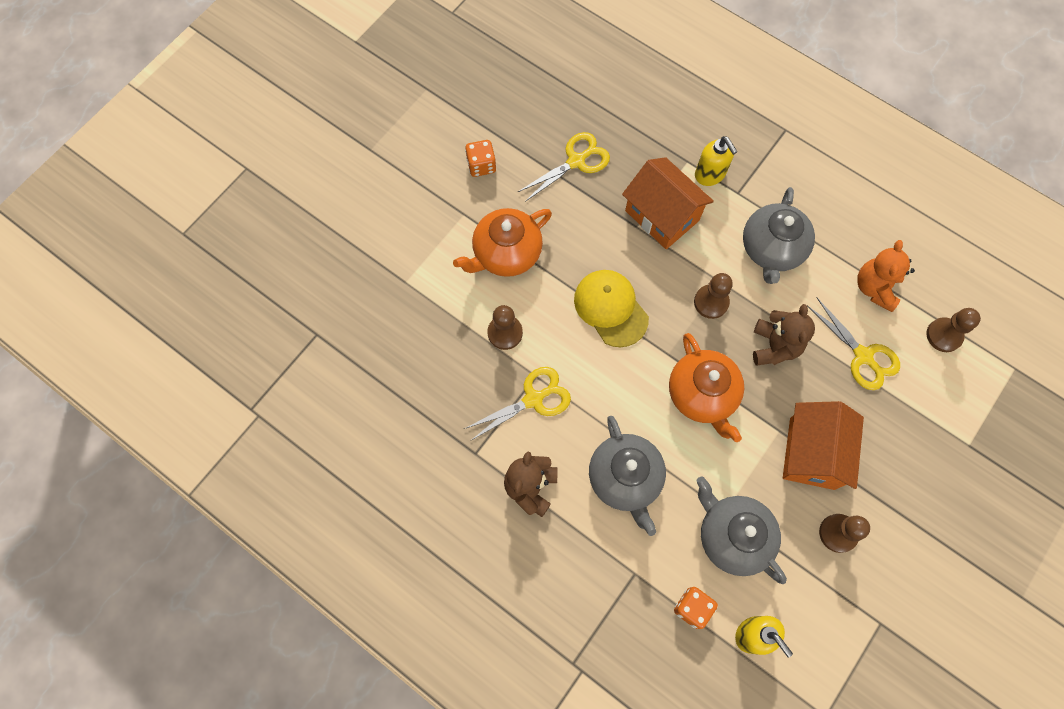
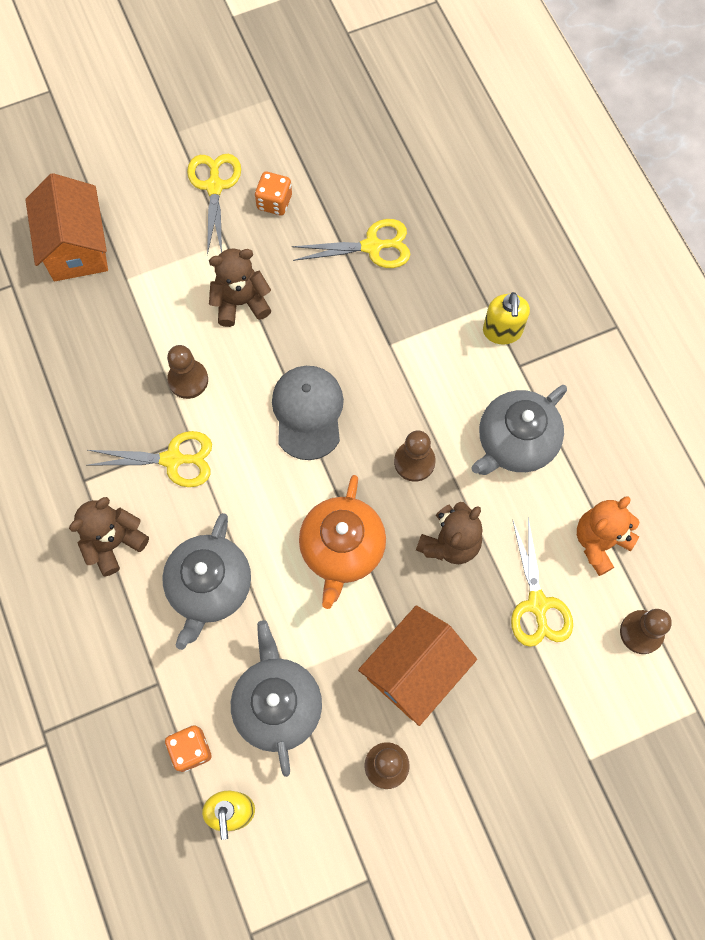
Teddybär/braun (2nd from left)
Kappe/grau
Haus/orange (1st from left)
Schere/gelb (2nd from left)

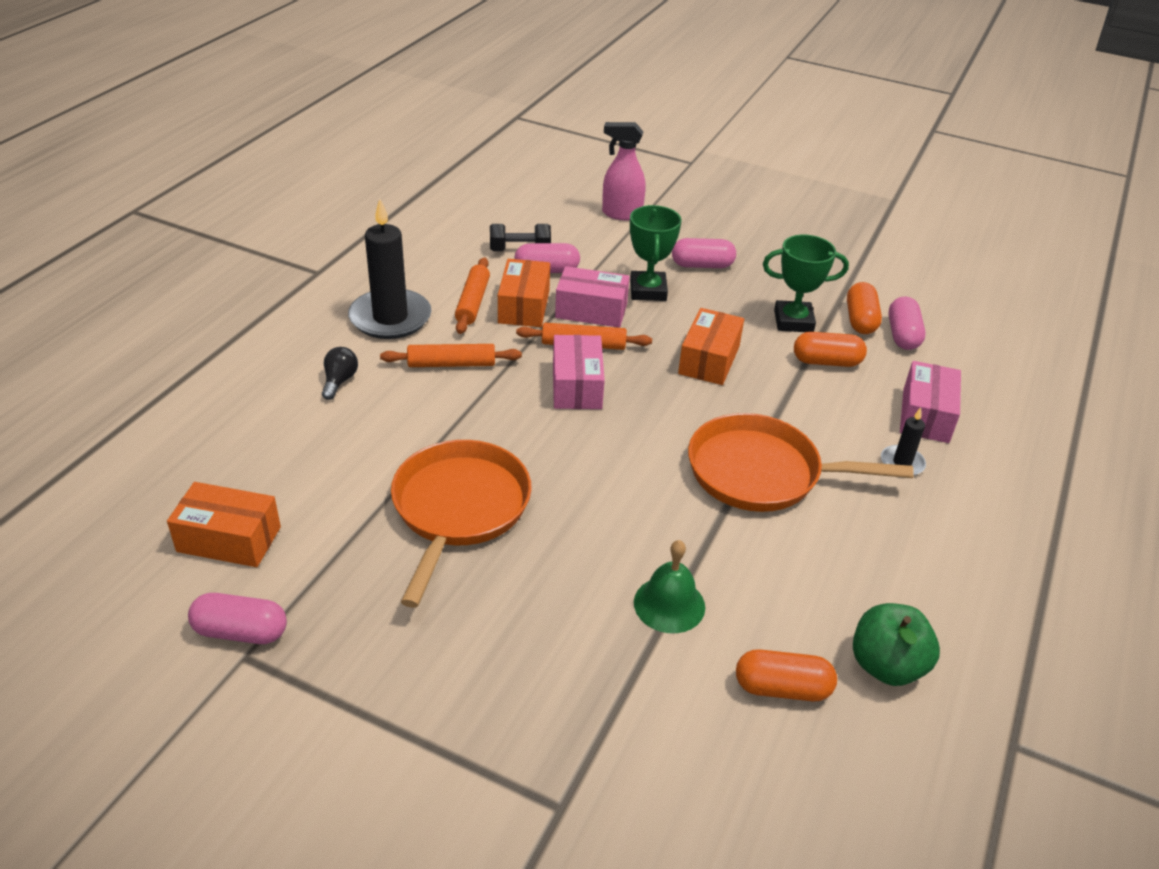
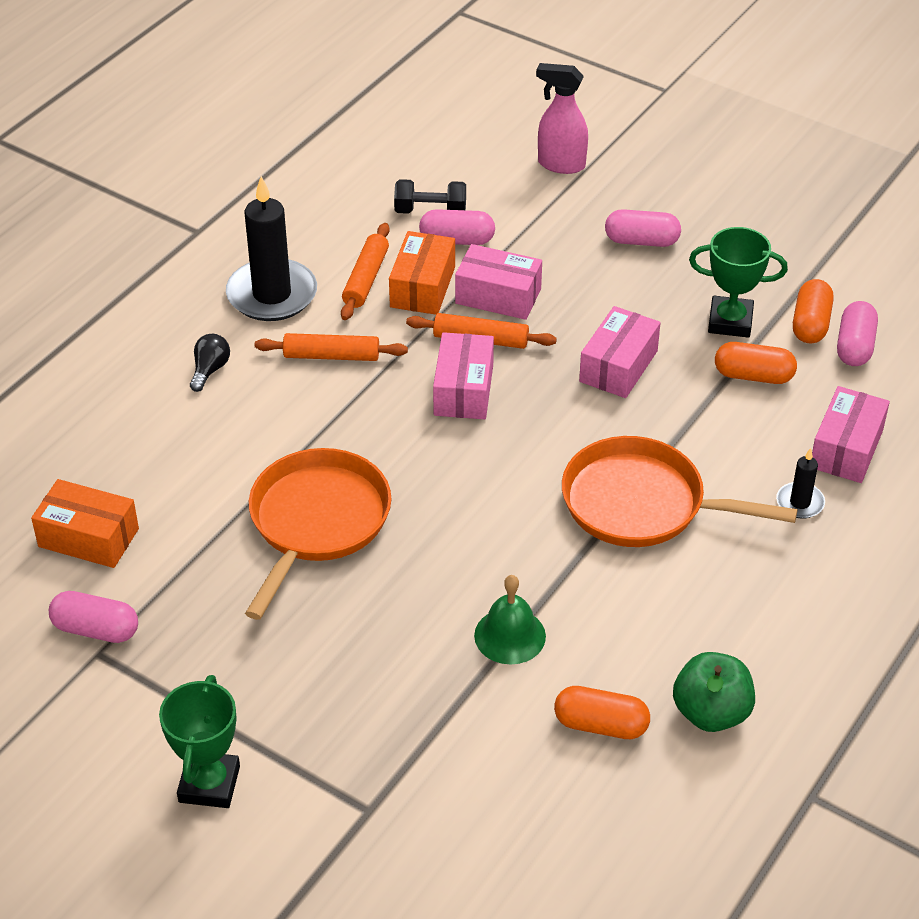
Pokal/grün (1st from left)
Schachtel/rosa (3rd from left)

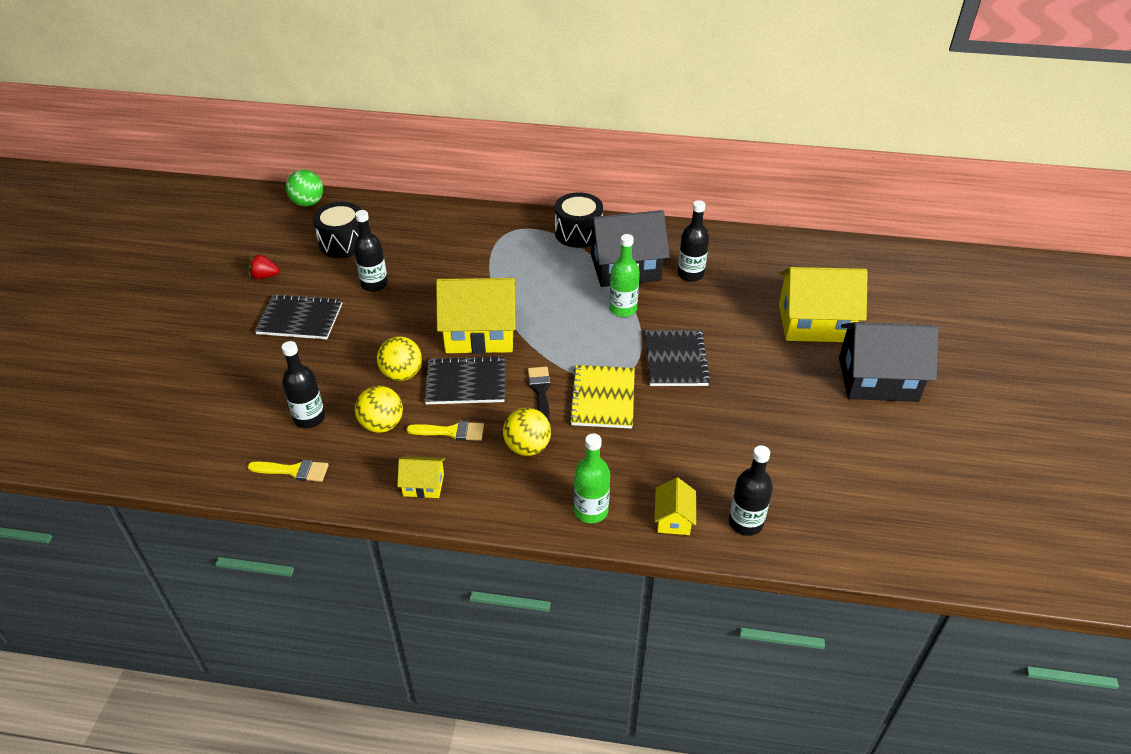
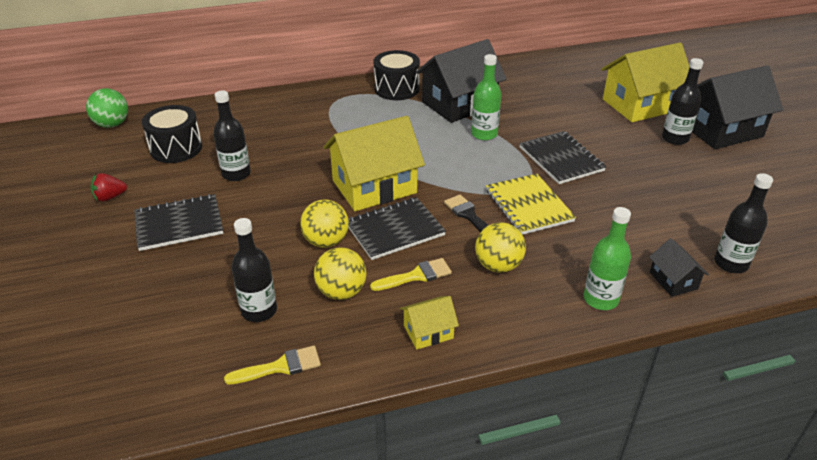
Haus/schwarz (2nd from left)
Flasche/schwarz (3rd from left)

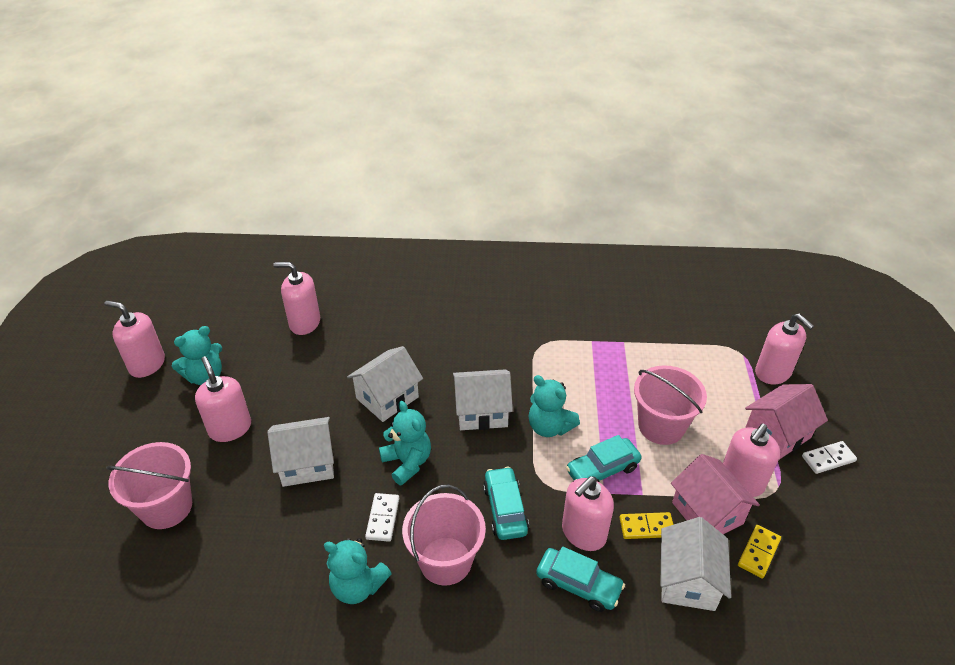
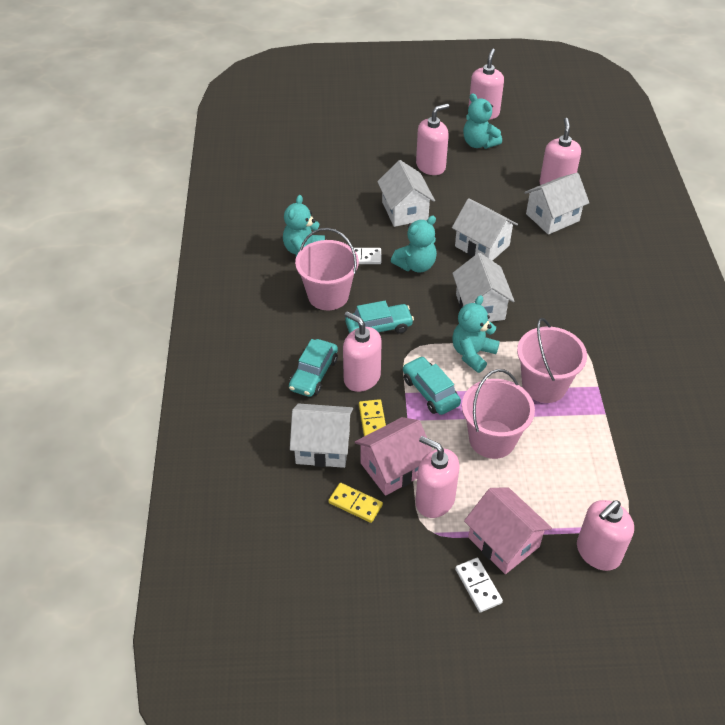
Eimer/rosa (3rd from left)
Haus/weiß (5th from left)

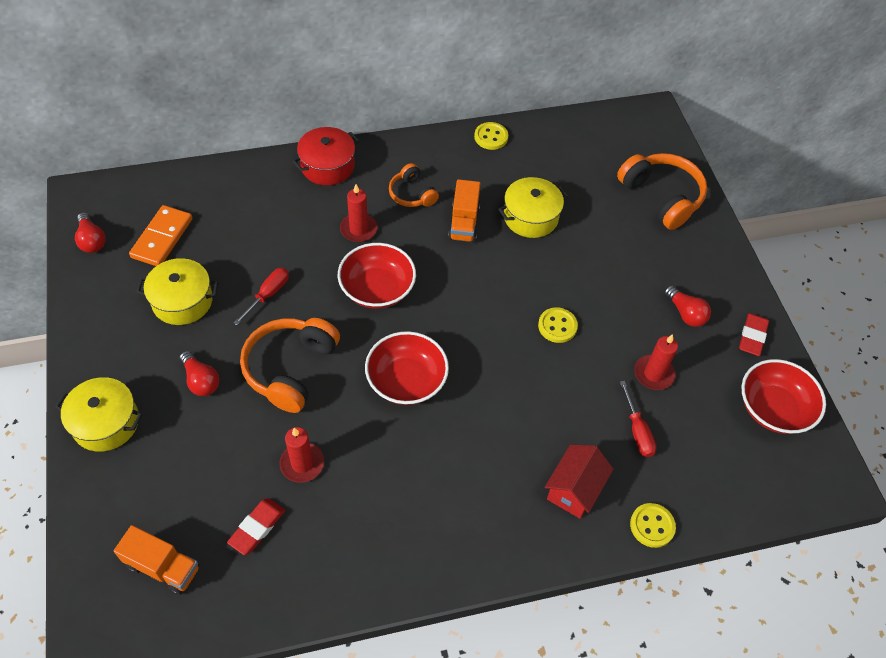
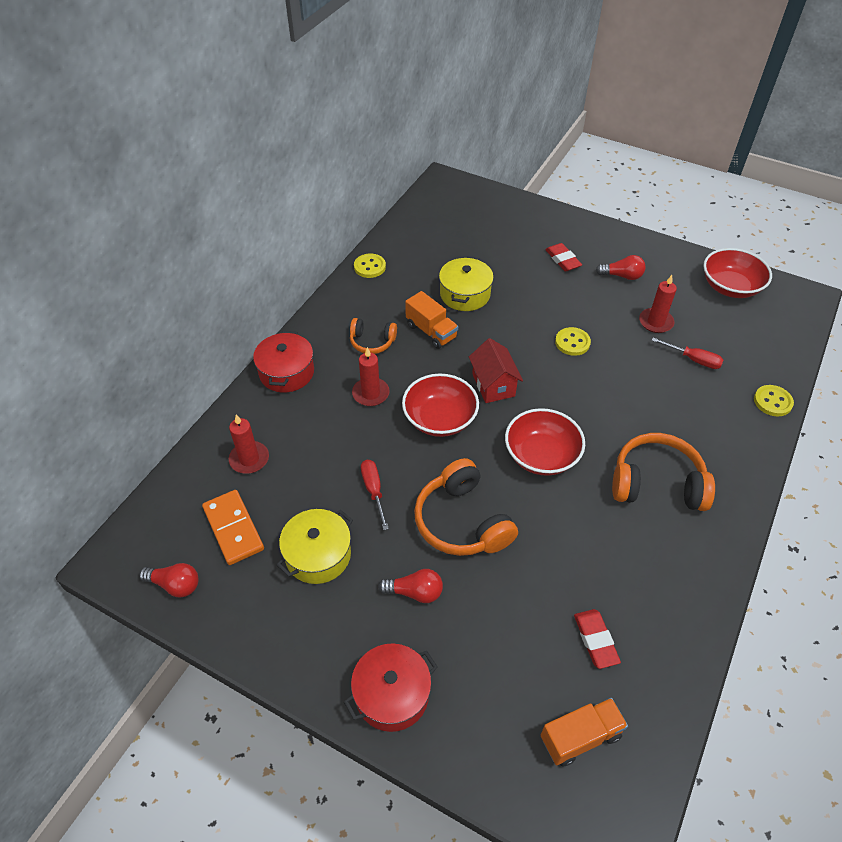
Kochtopf/rot (2nd from left)
Kerze/rot (1st from left)
Haus/rot
Kopfhörer/orange (3rd from left)
Radiergummi/rot (1st from left)

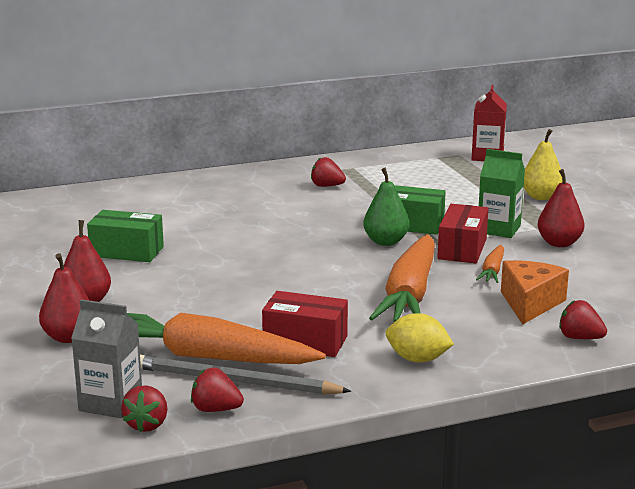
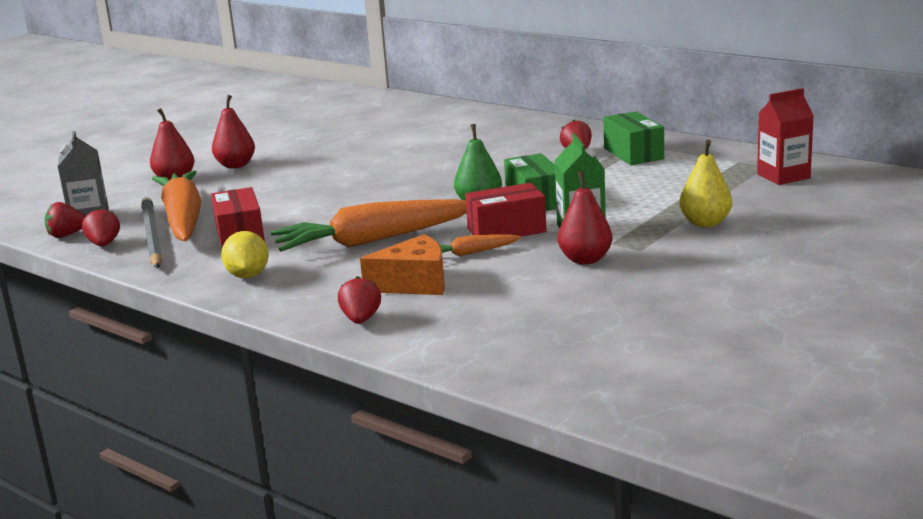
Schachtel/grün (2nd from left)

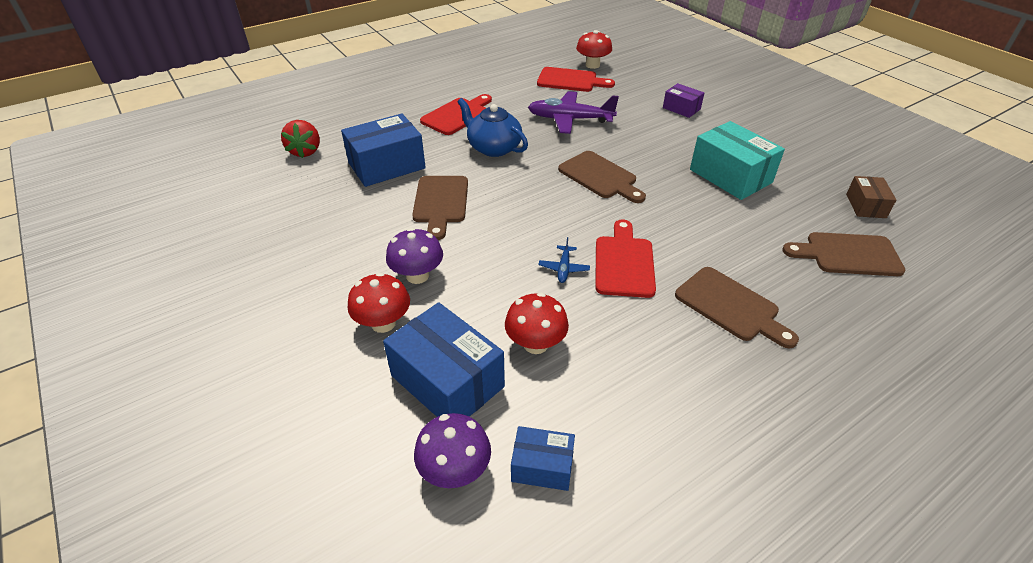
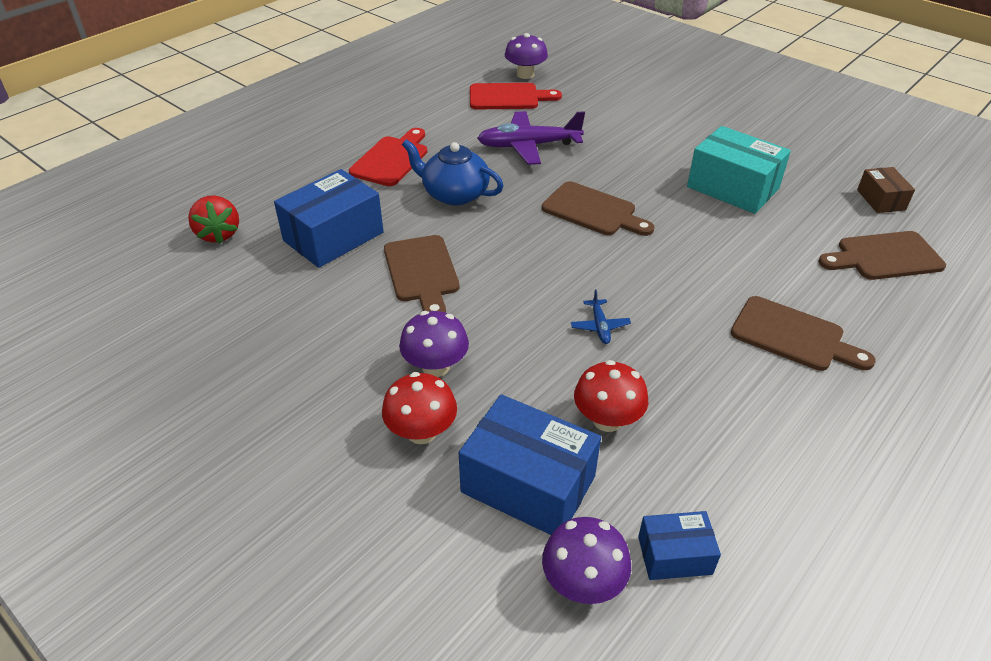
Pilz/lila (2nd from left)
Schneidebrett/rot (3rd from left in the first image)
Schachtel/lila

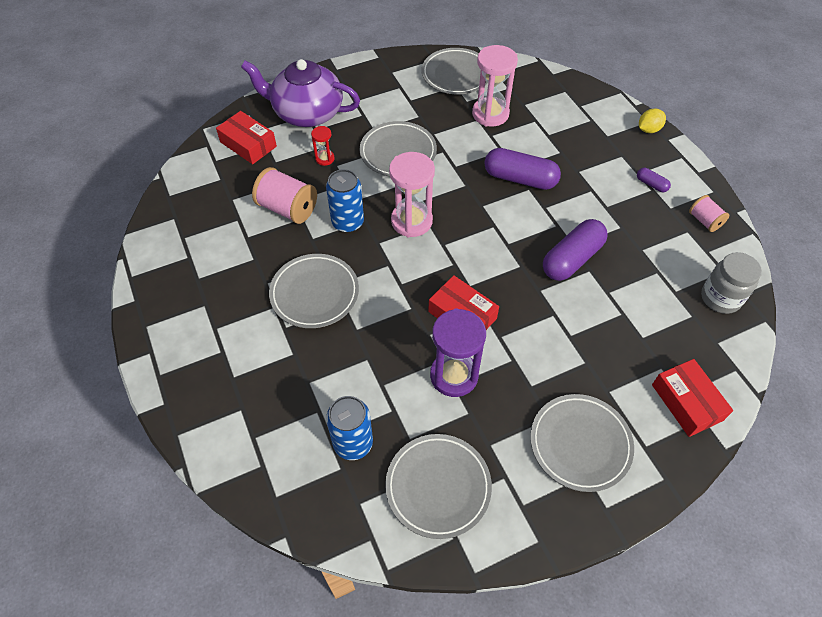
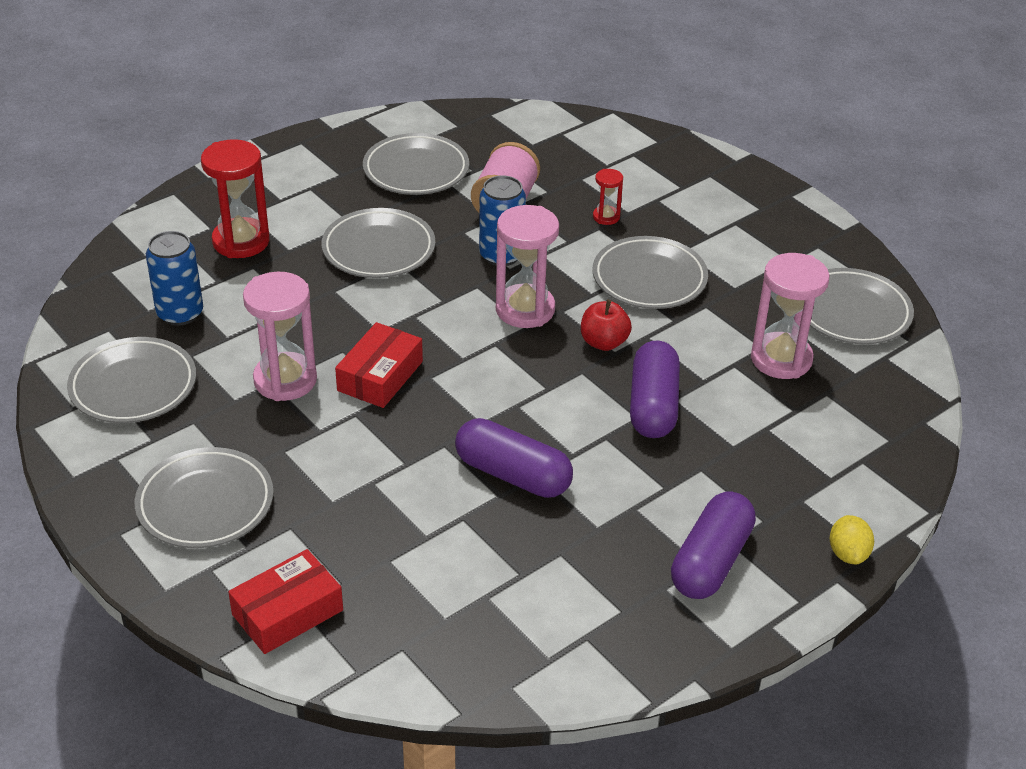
Schachtel/rot (1st from left in the first image)
Teekanne/lila
Sanduhr/rosa (1st from left)
Kapsel/lila (3rd from left)
Zitrone/gelb
Garnrolle/rosa (2nd from left in the first image)
Einmachglas/grau
Sanduhr/rot (1st from left)
Teller/grau (4th from left)
Apfel/rot

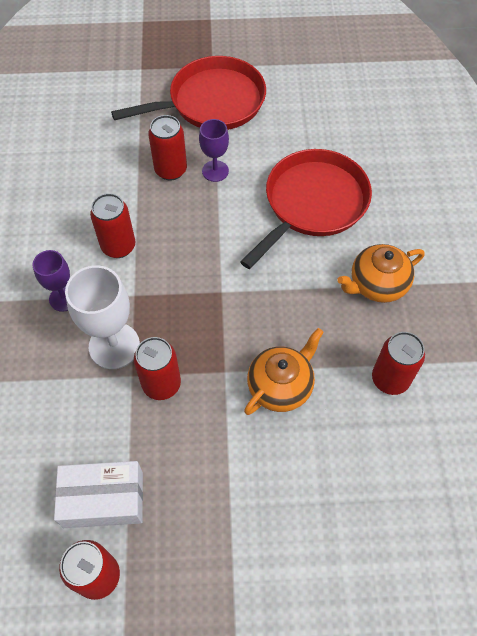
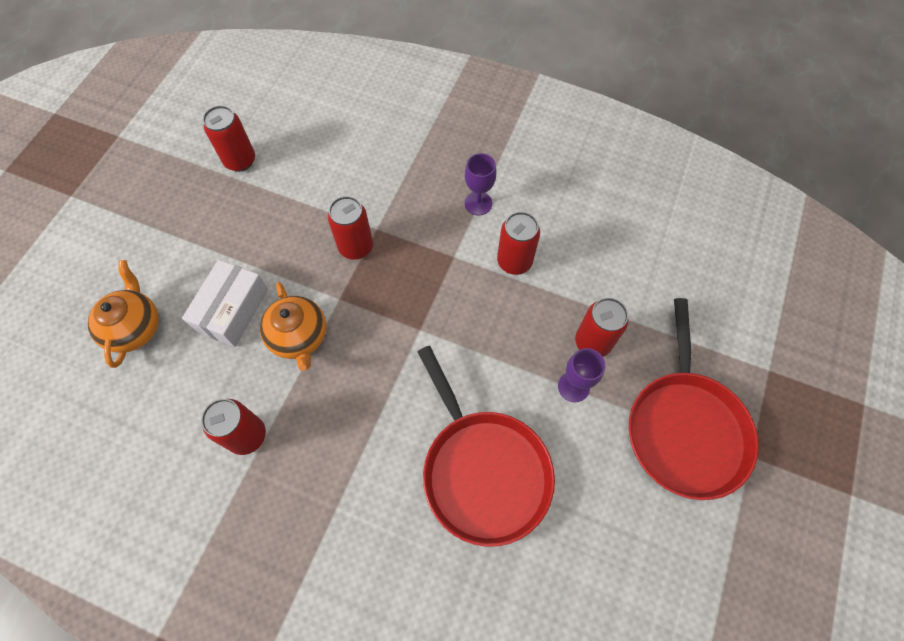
Schachtel/weiß
Kelch/weiß
Teekanne/orange (1st from left)

